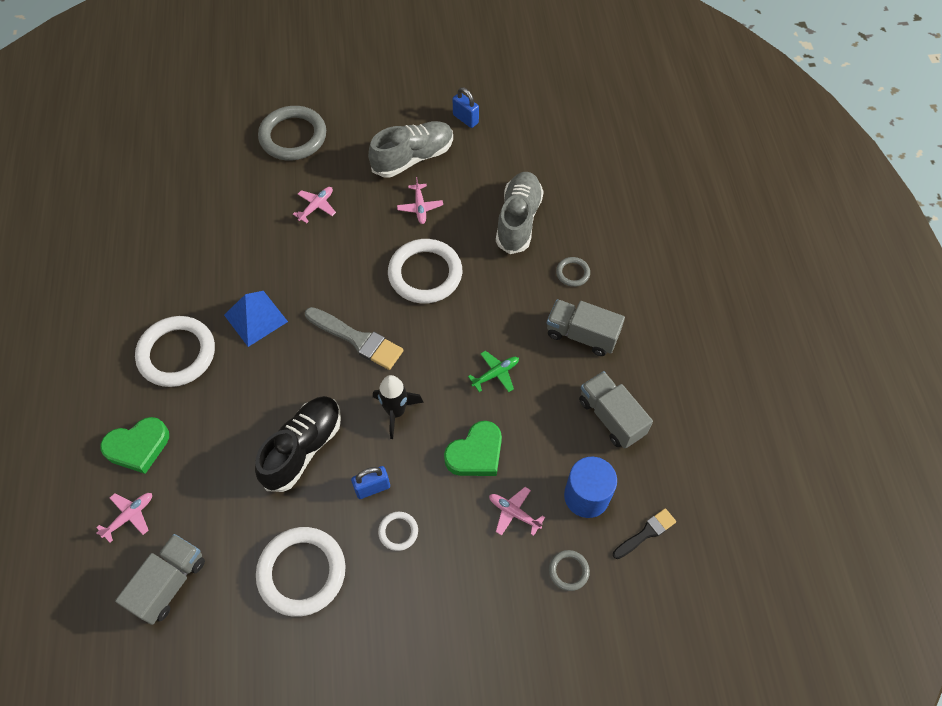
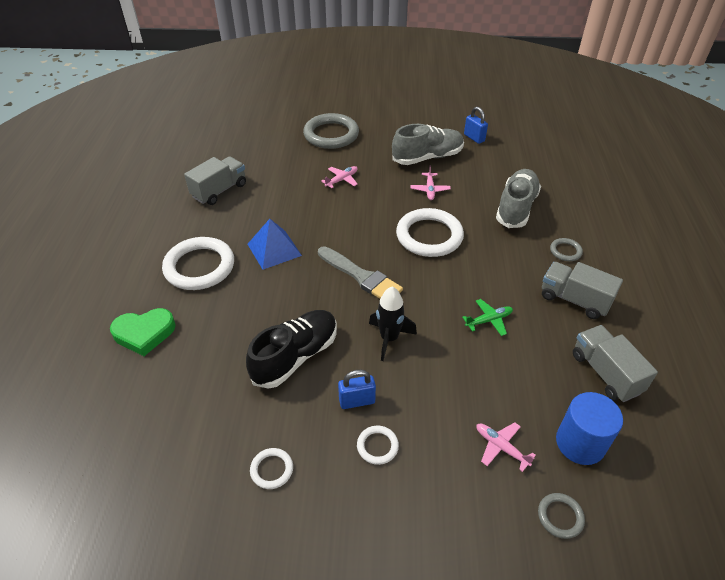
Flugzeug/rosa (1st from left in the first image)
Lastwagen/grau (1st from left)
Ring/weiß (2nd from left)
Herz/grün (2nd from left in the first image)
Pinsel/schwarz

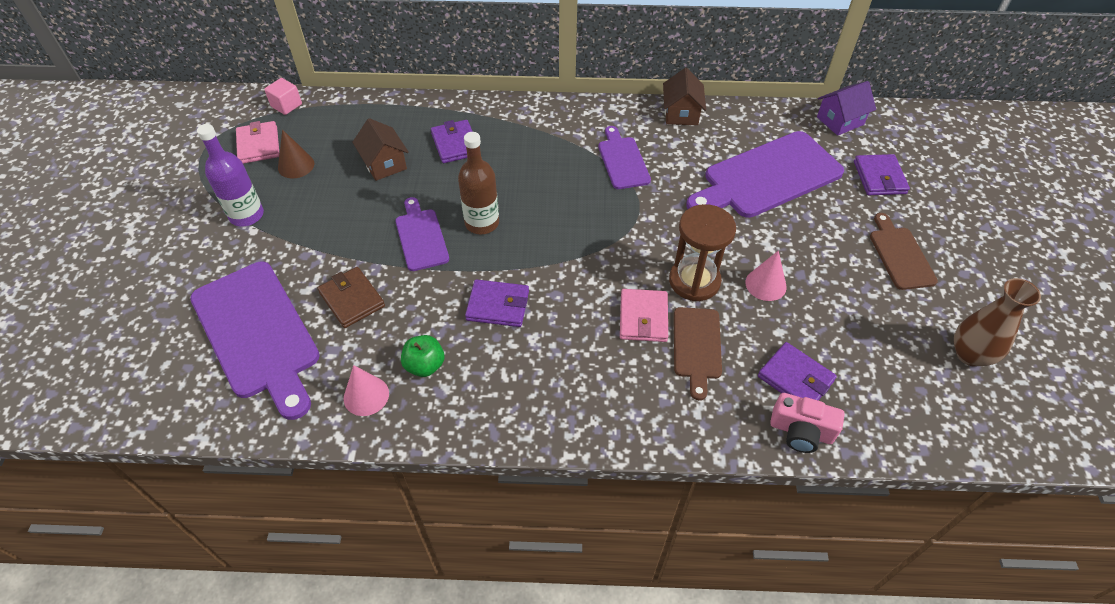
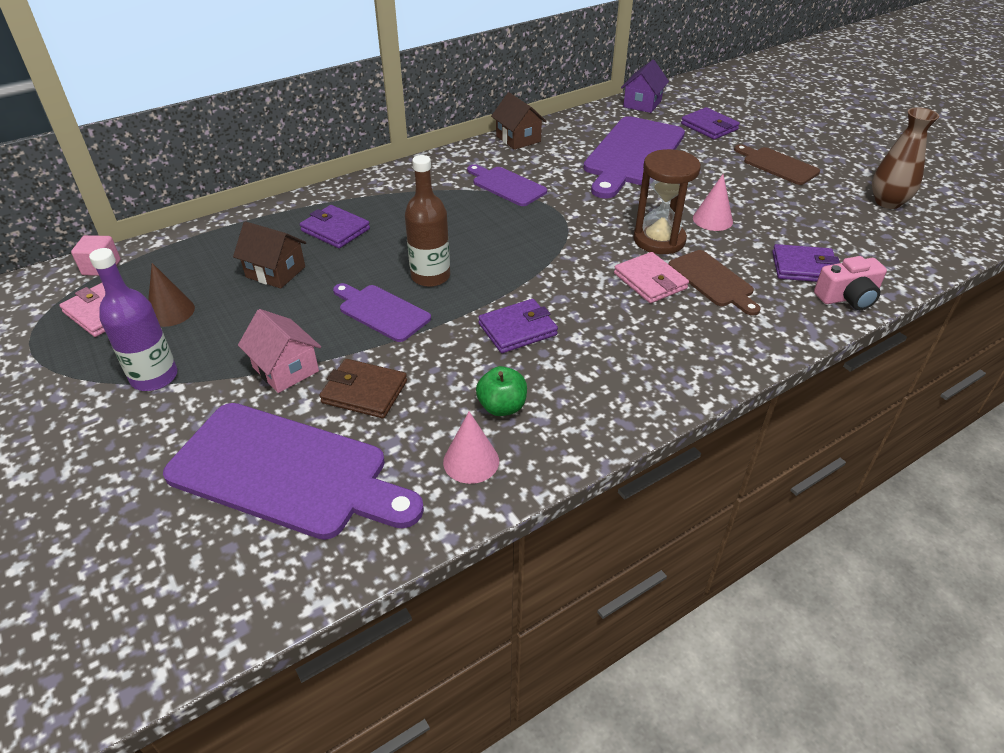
Haus/rosa

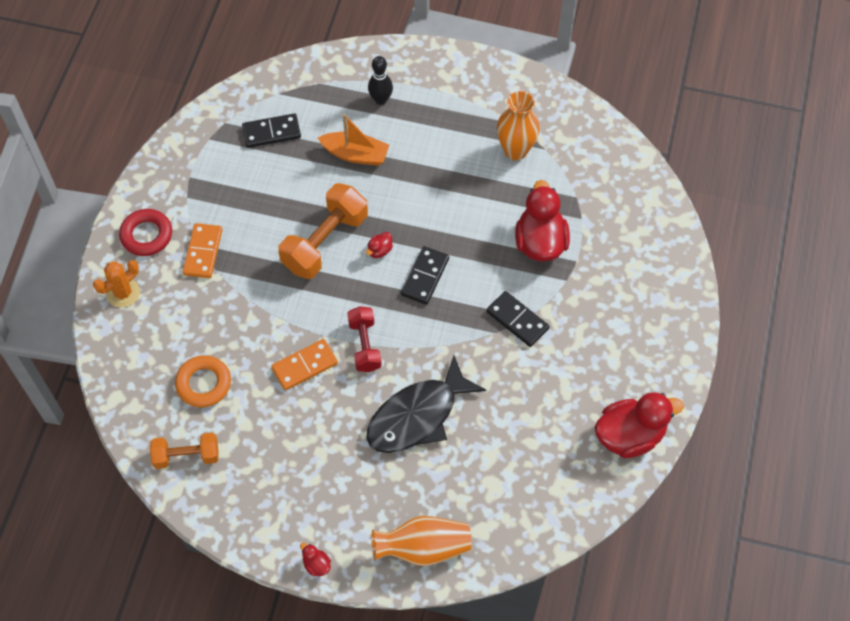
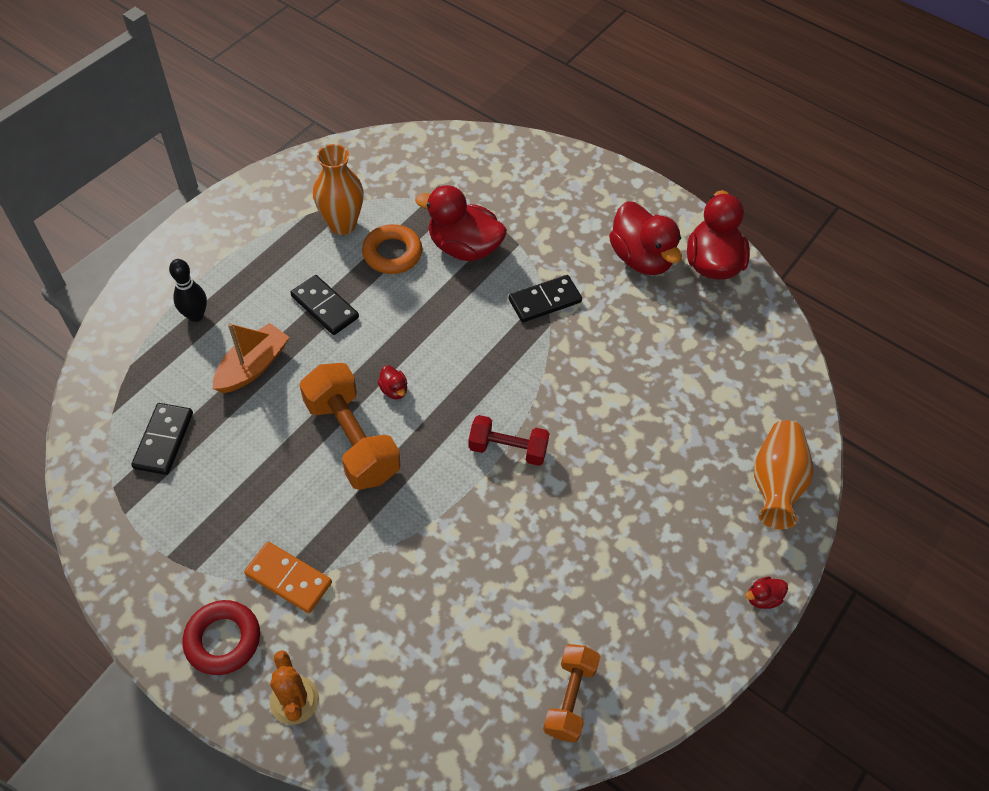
Ring/orange
Dominostein/orange (2nd from left in the first image)
Fisch/schwarz
Dominostein/schwarz (2nd from left)
Ente/rot (3rd from left)

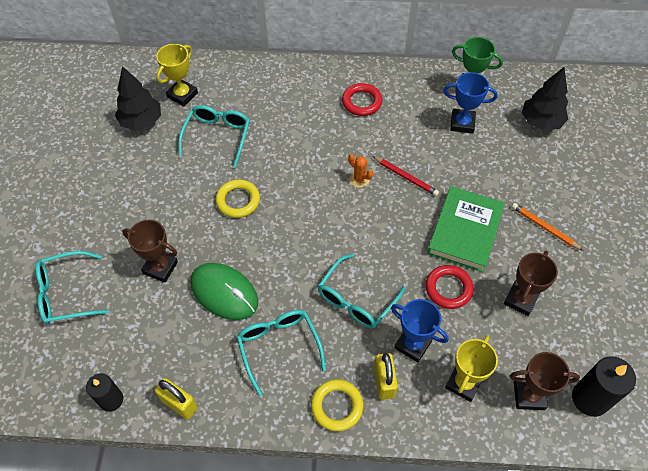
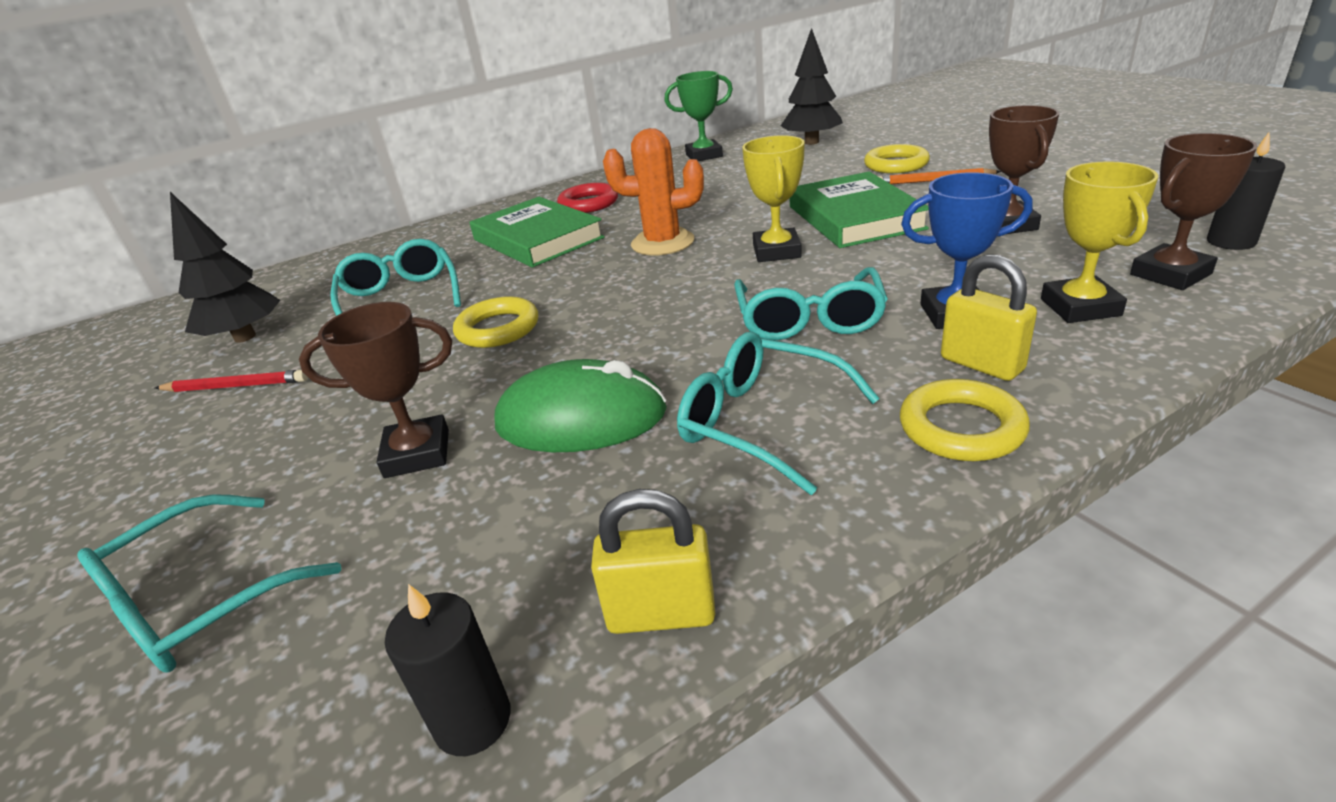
Pokal/gelb (1st from left)
Kaktus/orange
Bleistift/rot
Ring/rot (2nd from left in the first image)
Pokal/blau (2nd from left in the first image)
Kerze/schwarz (2nd from left)
Buch/grün (1st from left)
Ring/gelb (2nd from left)

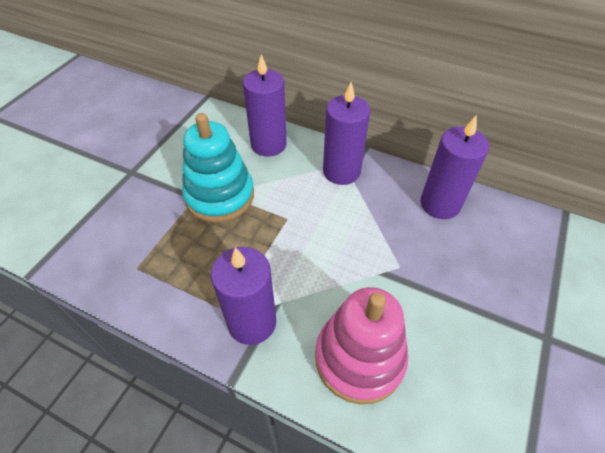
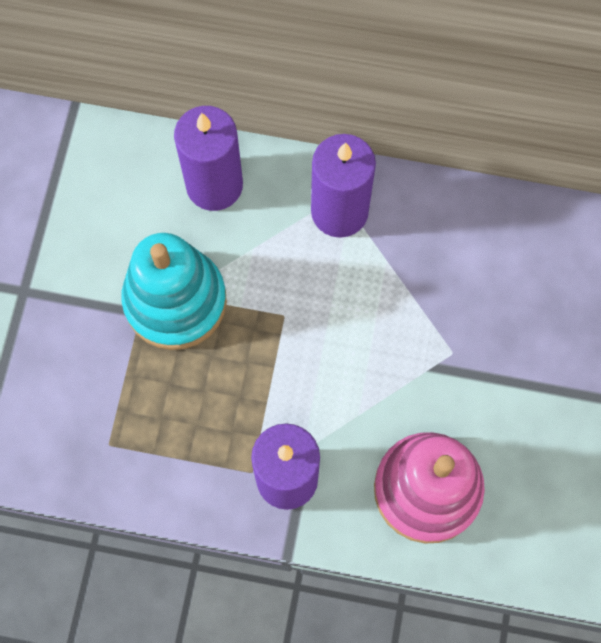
Kerze/lila (4th from left in the first image)

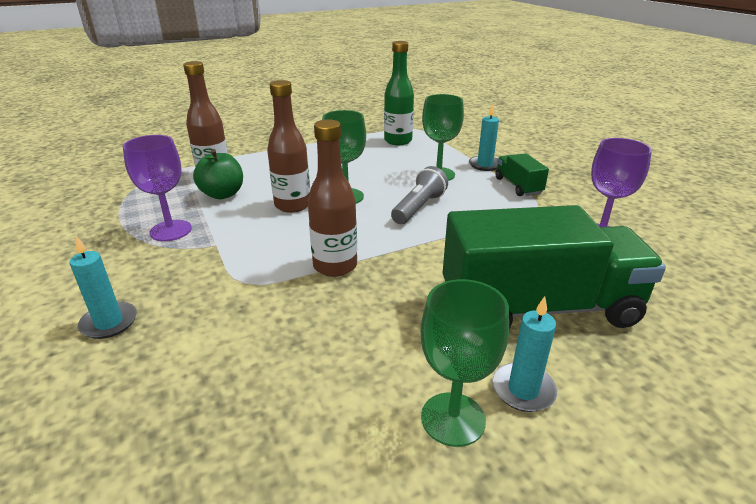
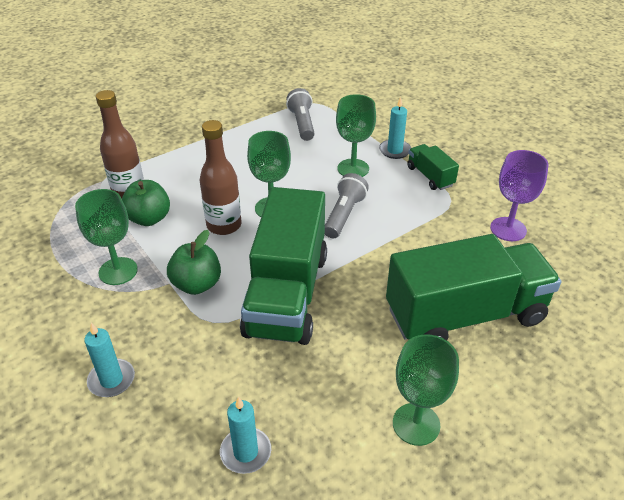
Kelch/grün (1st from left)
Lastwagen/grün (1st from left)
Taschenlampe/grau (1st from left)
Kerze/türkis (2nd from left)
Apfel/grün (2nd from left)

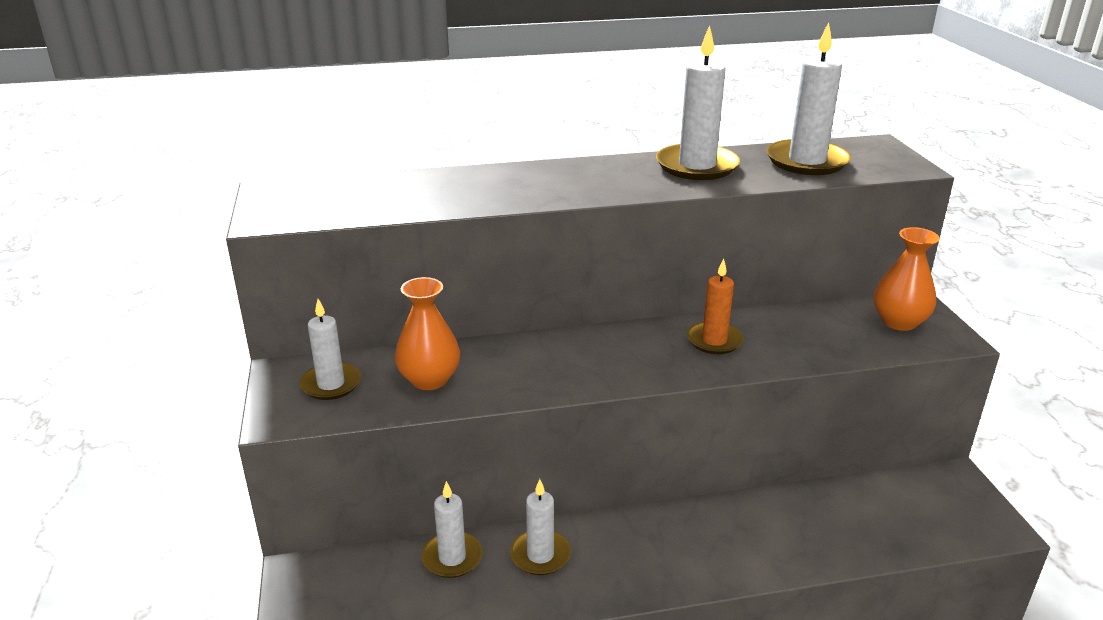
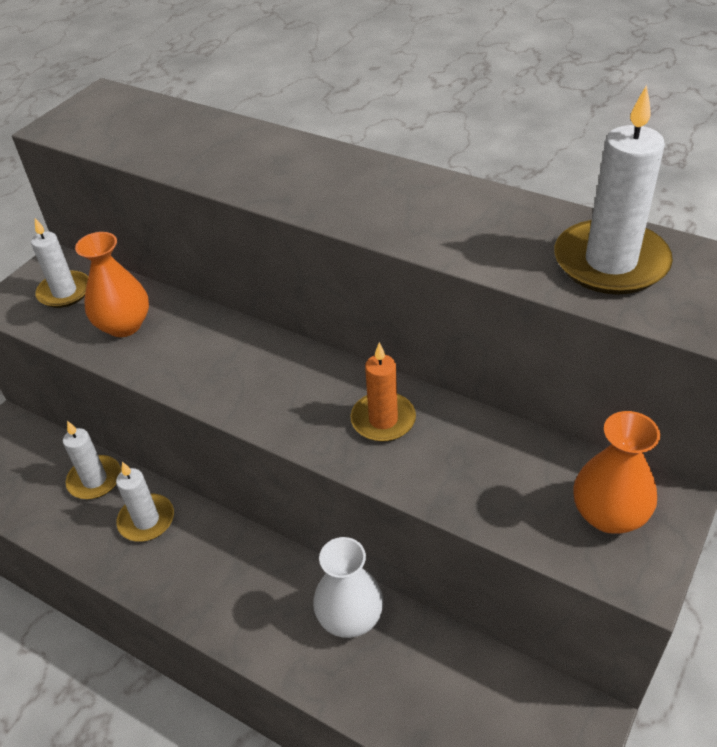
Kerze/weiß (4th from left in the first image)
Vase/weiß

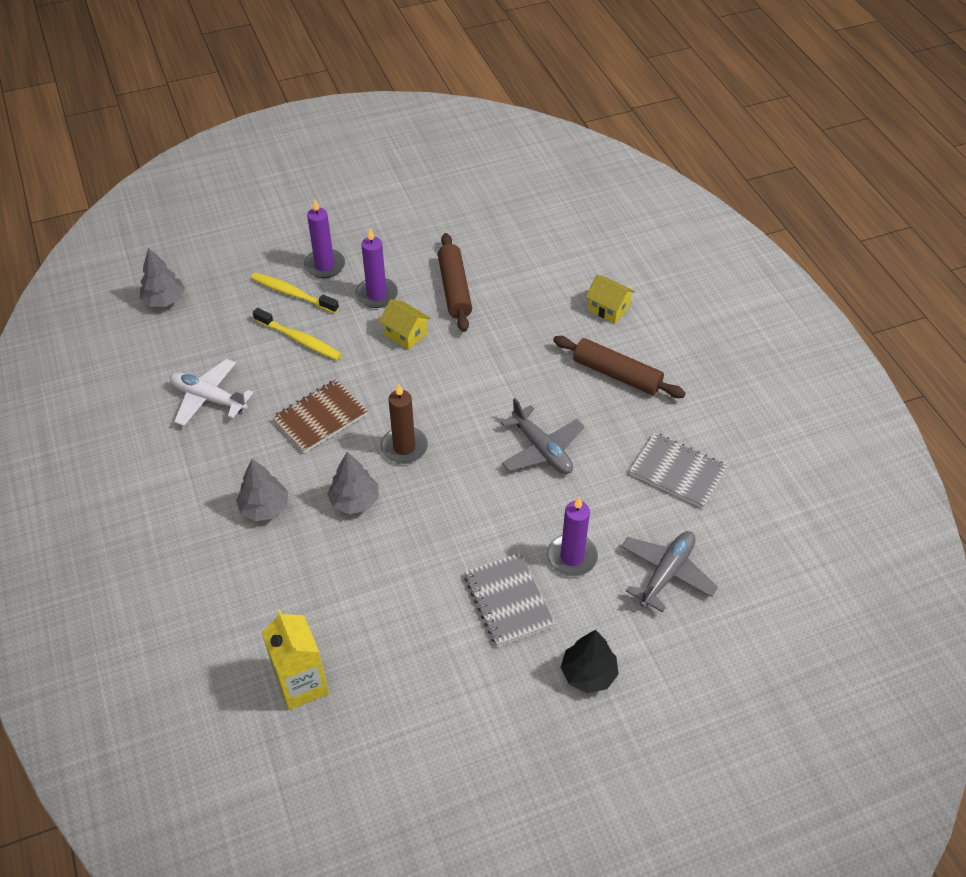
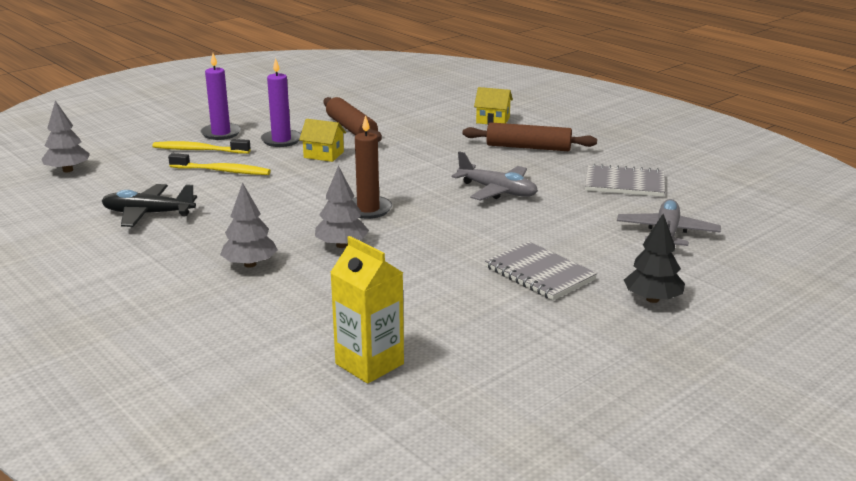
Flugzeug/schwarz
Notizbuch/braun
Kerze/lila (3rd from left in the first image)

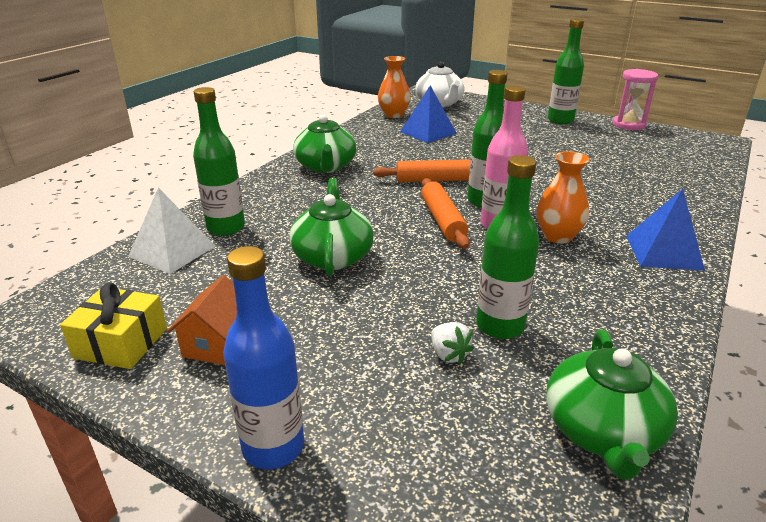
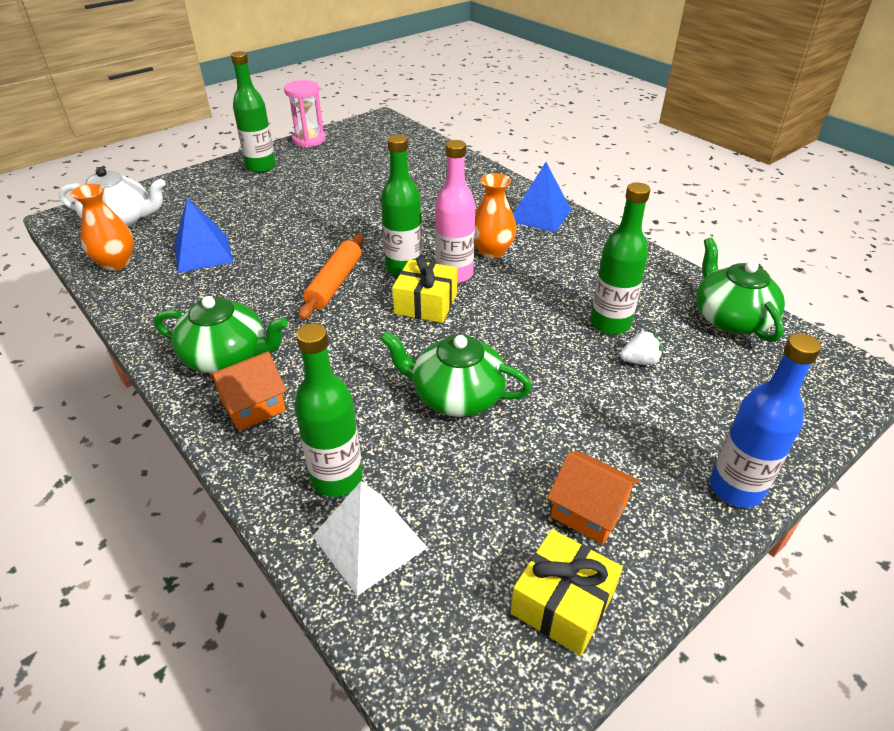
Geschenk/gelb (1st from left)
Teekanne/grün (3rd from left)
Haus/orange (1st from left)

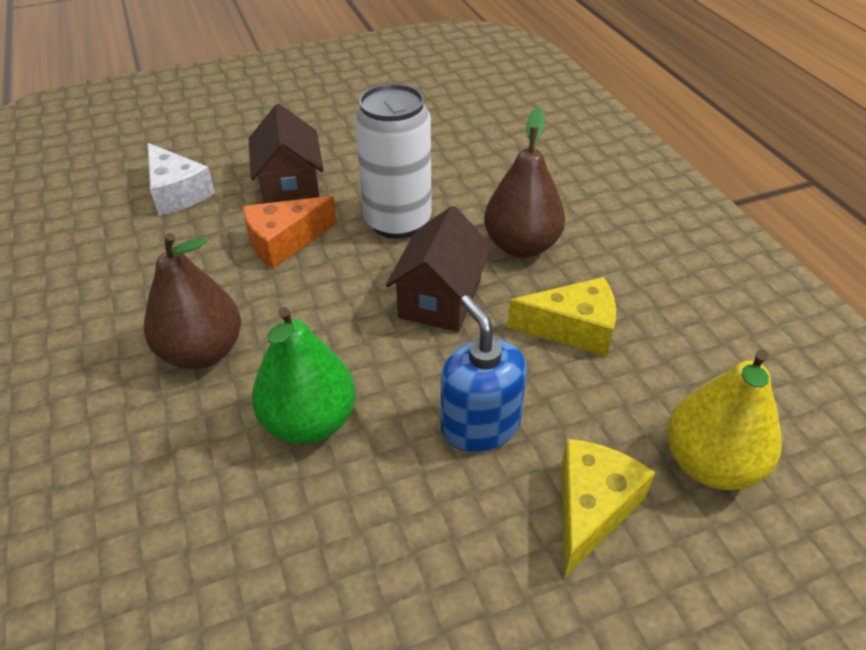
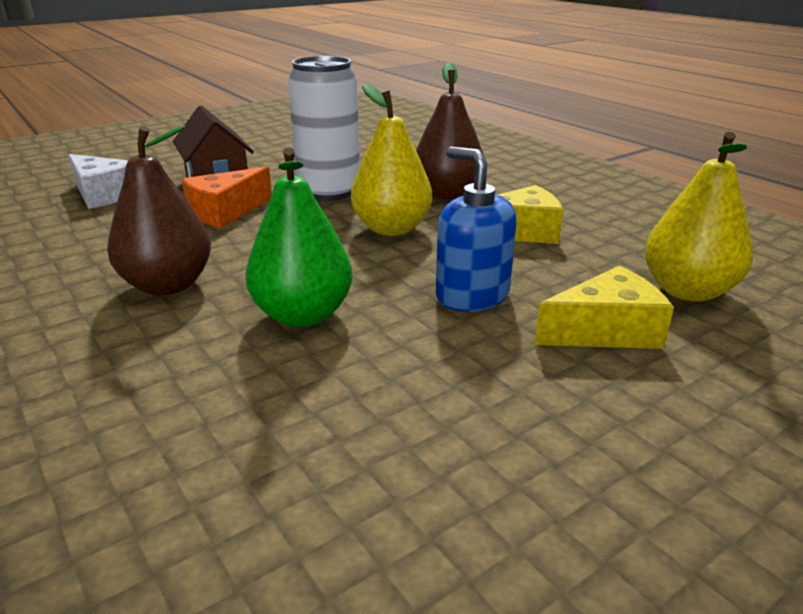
Birne/gelb (1st from left)
Käse/gelb (2nd from left)

